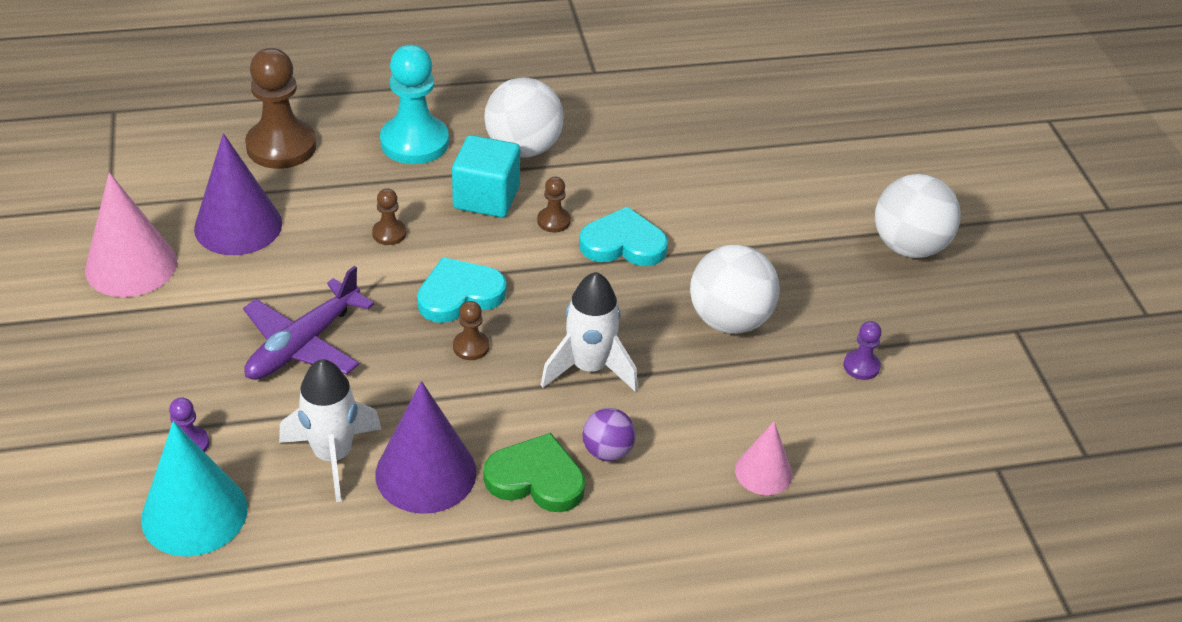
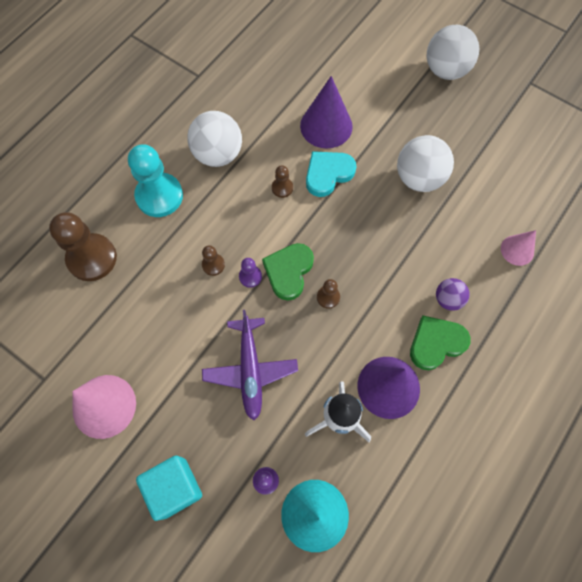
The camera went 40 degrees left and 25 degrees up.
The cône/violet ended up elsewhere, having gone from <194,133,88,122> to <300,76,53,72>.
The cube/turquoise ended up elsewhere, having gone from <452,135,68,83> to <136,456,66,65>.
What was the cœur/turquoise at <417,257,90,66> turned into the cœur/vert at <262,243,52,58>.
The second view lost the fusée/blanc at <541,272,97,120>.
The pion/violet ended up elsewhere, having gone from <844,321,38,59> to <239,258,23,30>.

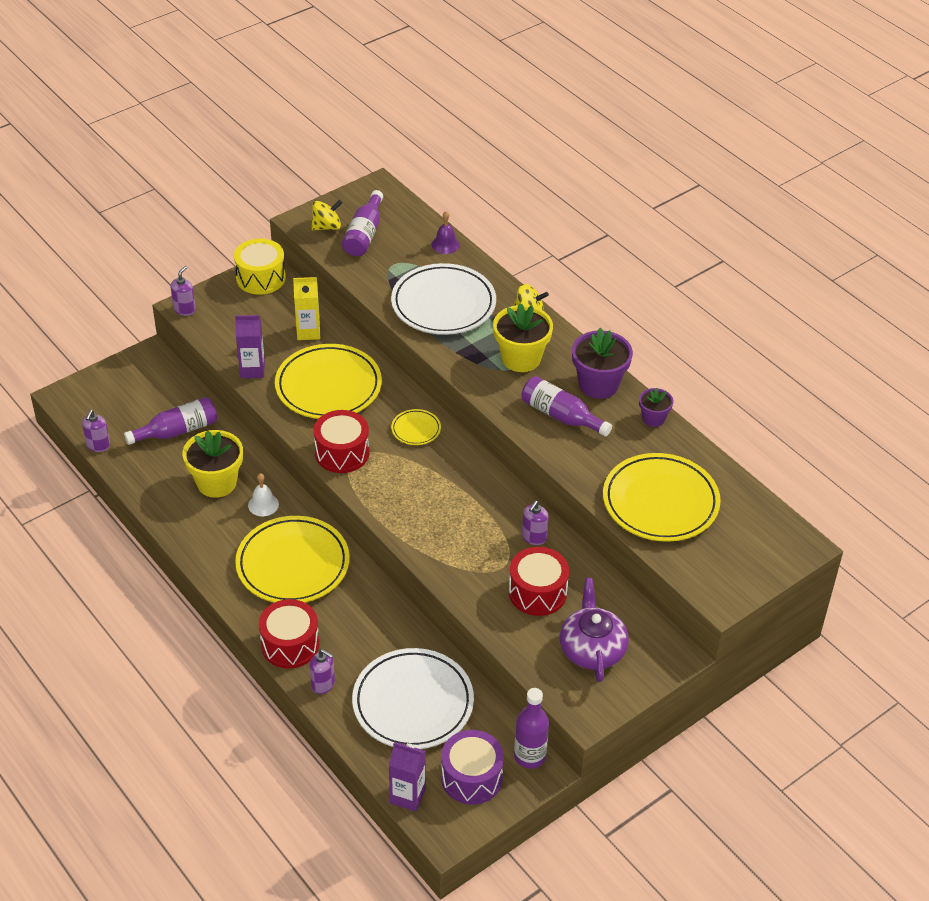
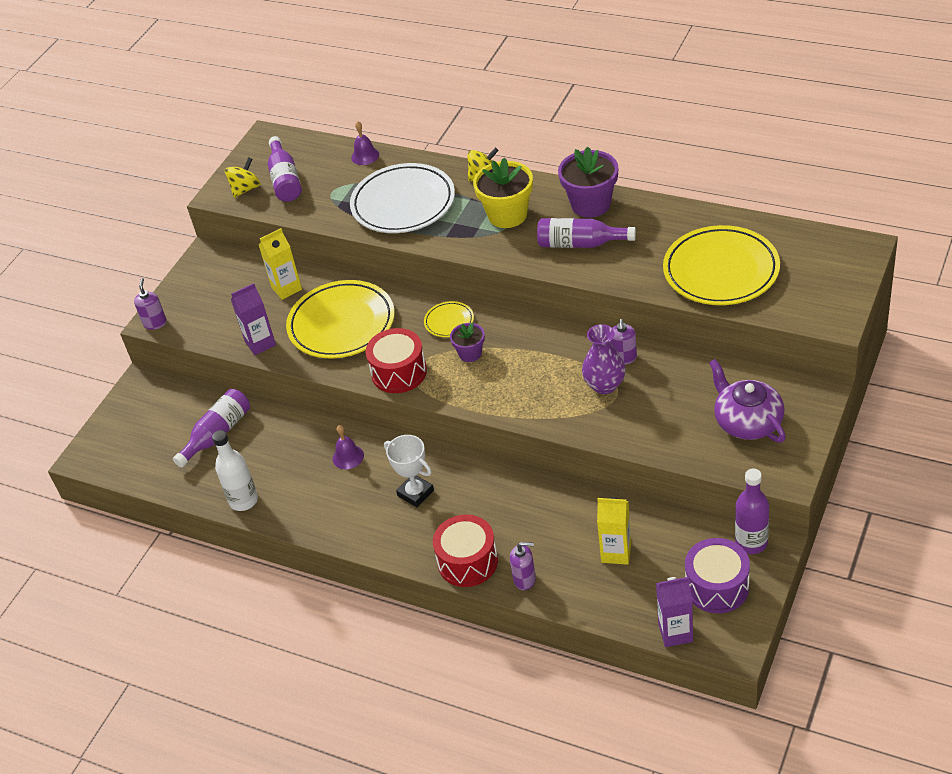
The camera went 20 degrees left and 0 degrees up.
The second view lost the tambour/jaune at <234,238,52,57>.
The pot de fleurs/violet ended up elsewhere, having gone from <639,388,34,39> to <450,322,35,40>.
The second view lost the distributeur de savon/violet at <82,410,28,42>.
The second view lost the pot de fleurs/jaune at <182,430,61,68>.
What was the cloche/blanc at <248,473,31,43> turned into the cloche/violet at <332,425,32,44>.
Where the assiette/jaune stood at <235,516,114,87>, the trophée/blanc came to stand at <384,435,50,72>.
The second view lost the tambour/rouge at <509,547,60,69>.
Where the assiette/blanc stood at <352,648,122,101>, the brique de lait/jaune came to stand at <597,497,34,68>.
The second view gained the vase/violet at <582,324,44,70>.
The second view gained the bouteille/blanc at <212,430,46,81>.

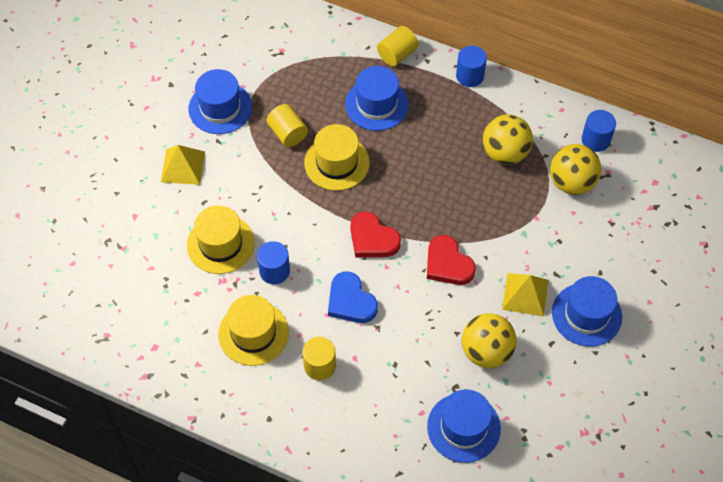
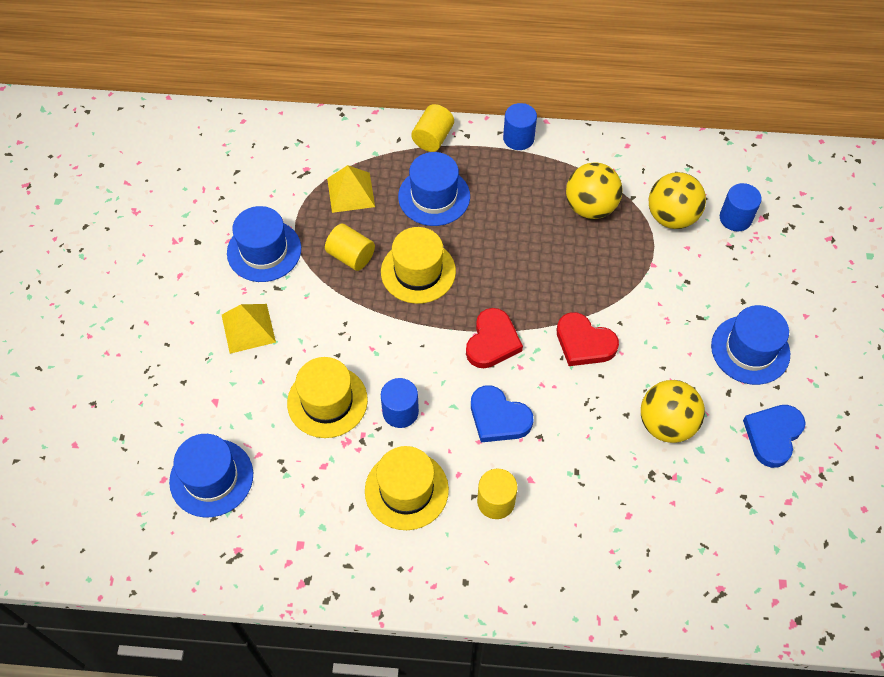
The camera went 20 degrees left and 0 degrees up.
The cylindre/bleu ended up elsewhere, having gone from <582,110,34,42> to <720,183,42,48>.
The cœur/rouge at <350,211,51,46> ended up facing another way, 90 degrees counterclockwise from before.
The pyramide/jaune ended up elsewhere, having gone from <502,273,46,44> to <327,165,48,48>.
The chapeau/bleu ended up elsewhere, having gone from <427,389,74,74> to <169,434,84,84>.
The second view gained the cœur/bleu at <743,405,63,63>.

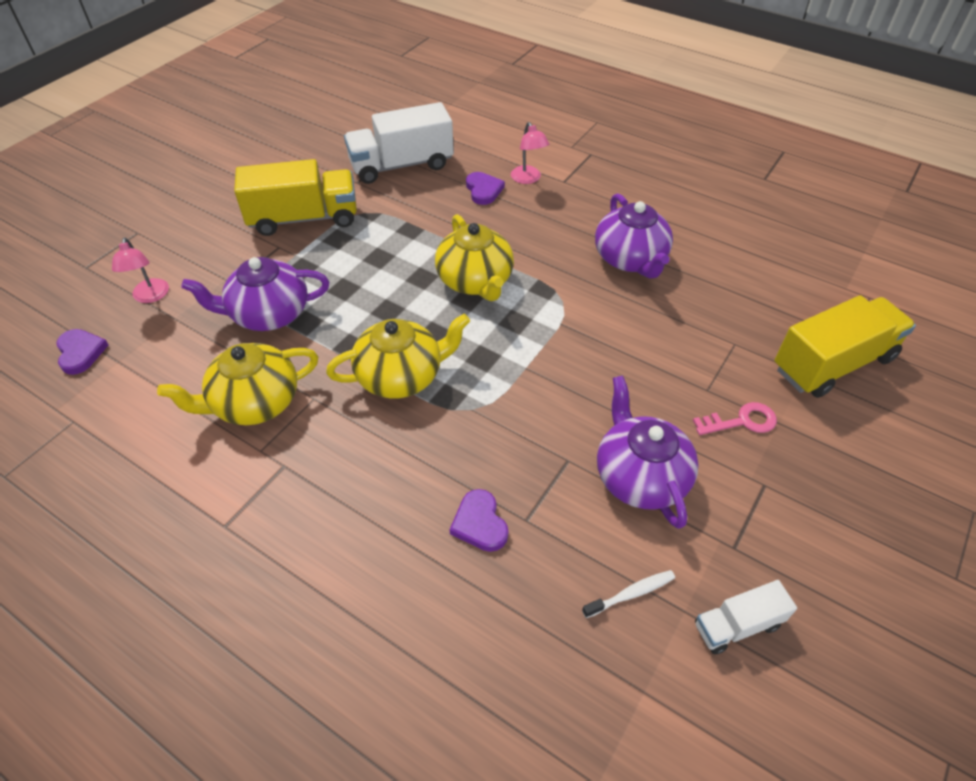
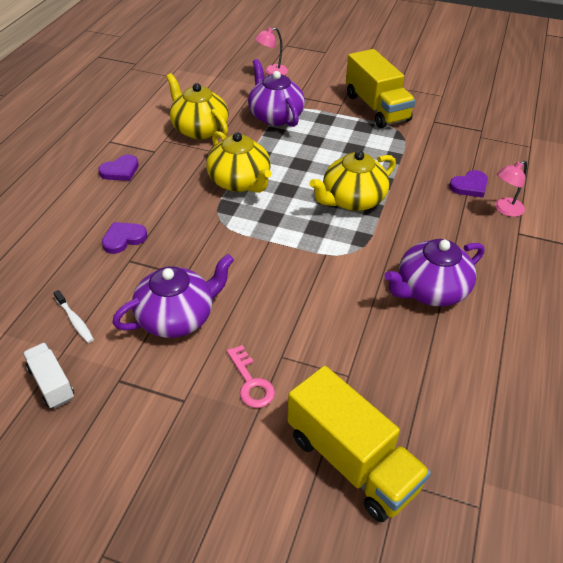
The camera went 75 degrees right and 5 degrees down.
The second view lost the camion/blanc at <344,102,110,82>.
The cœur/violet ended up elsewhere, having gone from <56,329,53,46> to <98,155,41,26>.

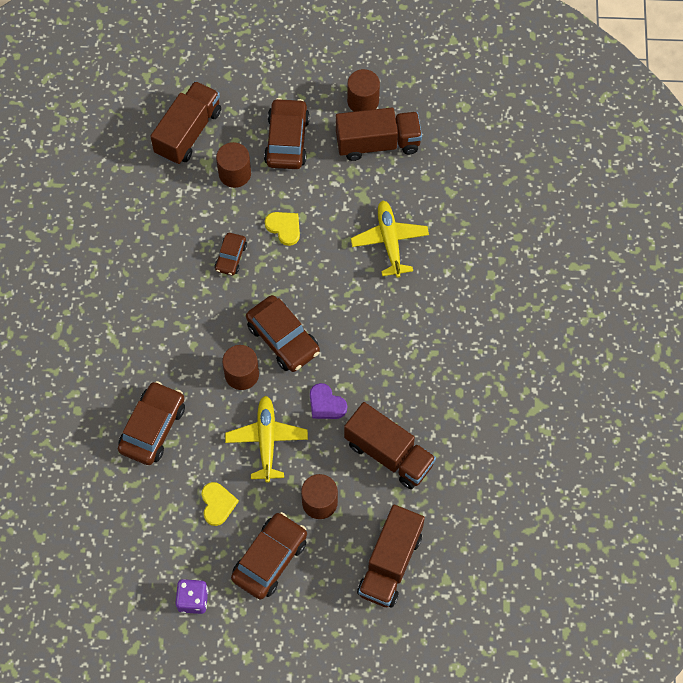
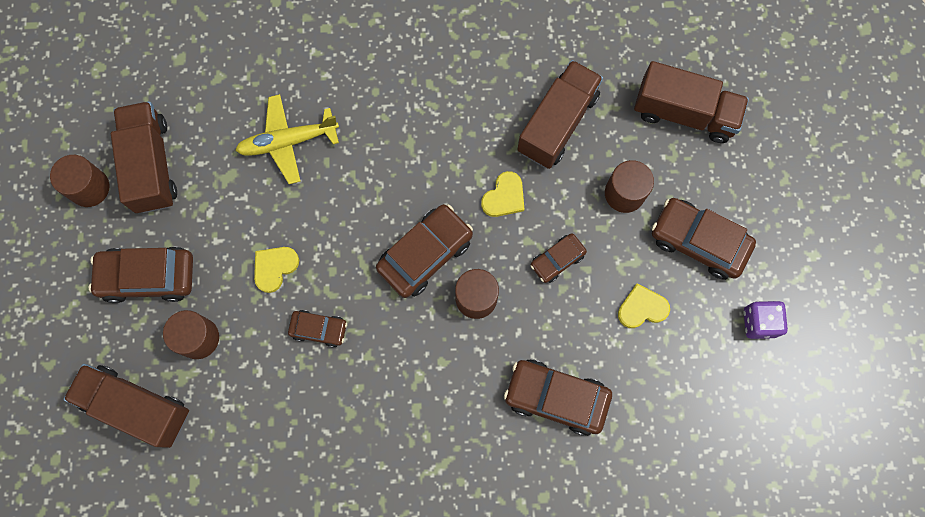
The camera went 95 degrees left and 10 degrees up.
What was the cœur/violet at <310,383,37,36> turned into the cœur/jaune at <481,171,43,46>.
Where the avion/jaune stood at <225,396,83,87>, the voiture/marron came to stand at <531,233,56,50>.

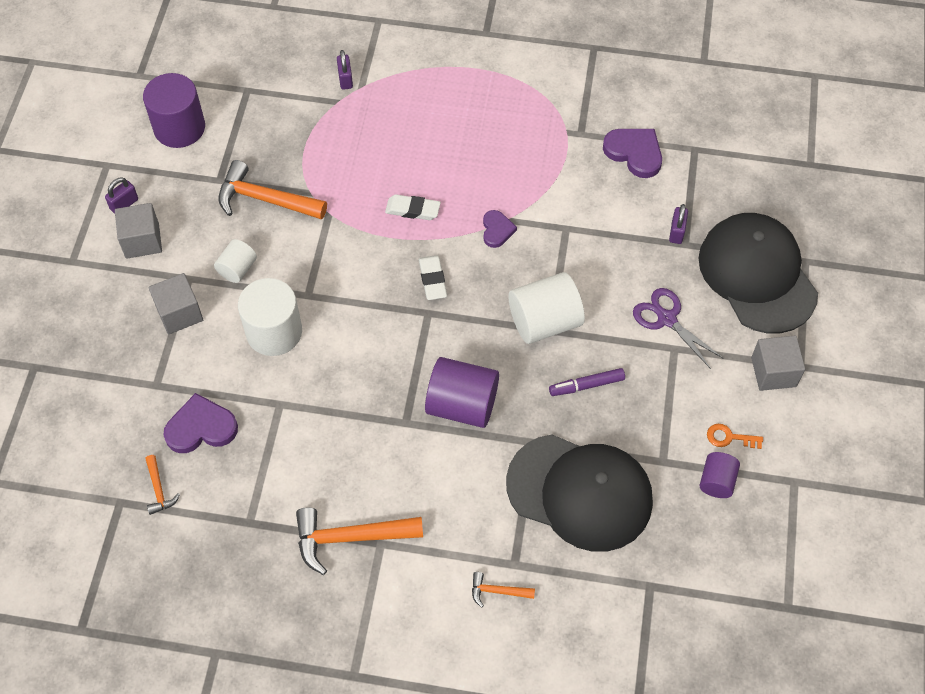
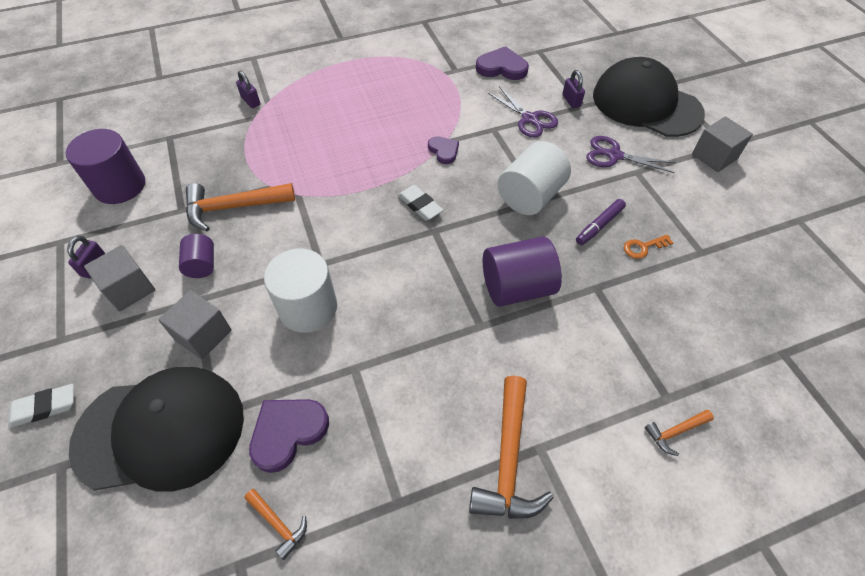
The camera went 30 degrees left and 5 degrees down.
The gomme/blanc ended up elsewhere, having gone from <385,194,56,26> to <8,384,66,44>.
The second view lost the cylindre/blanc at <214,239,43,44>.
The clé/orange ended up elsewhere, having gone from <707,424,56,25> to <624,234,49,25>.
The casquette/noir ended up elsewhere, having gone from <506,434,147,118> to <69,367,175,125>.
The cylindre/violet ended up elsewhere, having gone from <699,452,41,46> to <179,234,35,44>.
The marteau/orange at <296,507,127,68> ended up facing another way, 45 degrees counterclockwise from before.
The second view gained the ciseaux/violet at <488,86,70,52>.

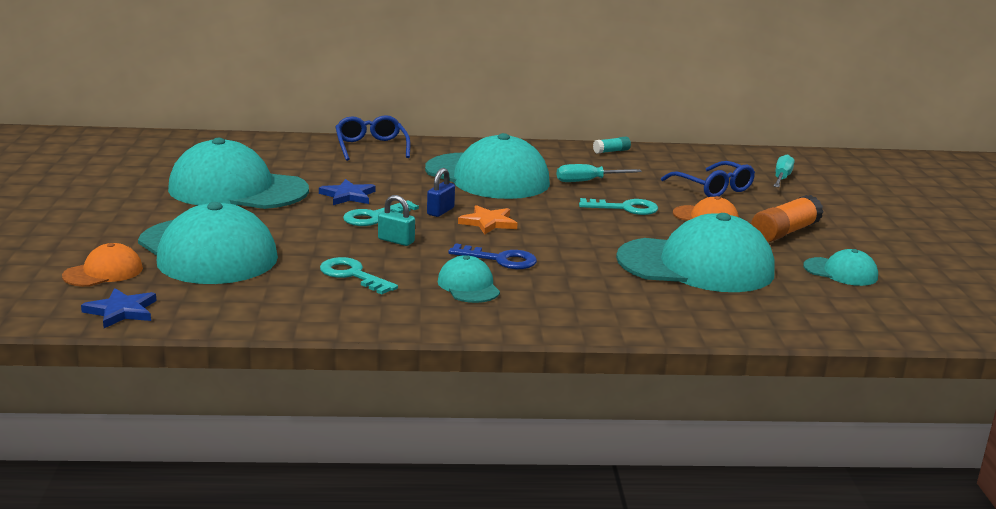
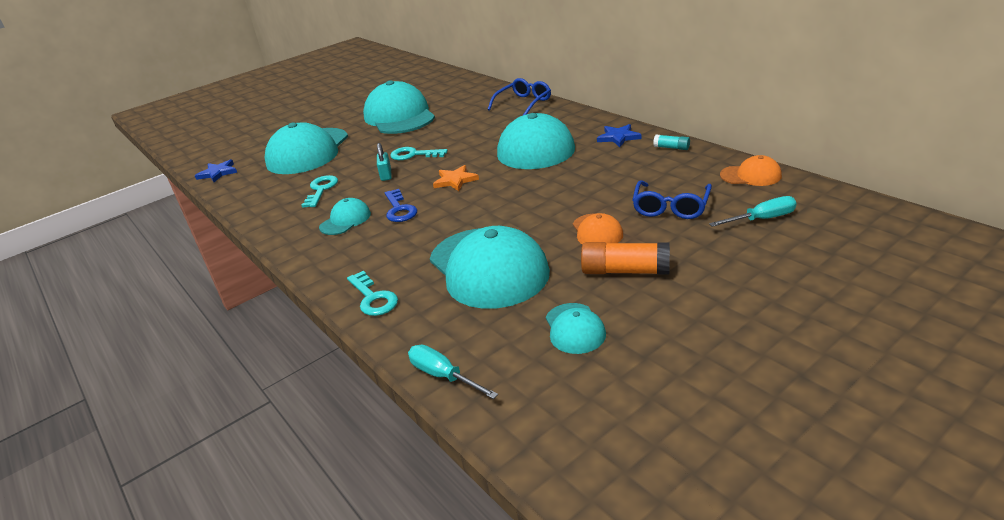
The camera went 60 degrees right and 10 degrees up.
The tournevis/turquoise ended up elsewhere, having gone from <557,164,85,18> to <408,345,90,54>.
The second view lost the cadenas/bleu at <427,168,28,49>.
The étoile/bleu ended up elsewhere, having gone from <319,179,57,26> to <597,124,44,23>.
The clé/turquoise ended up elsewhere, having gone from <579,198,79,17> to <347,271,51,45>.
The casquette/orange ended up elsewhere, having gone from <62,243,81,44> to <720,155,62,31>.

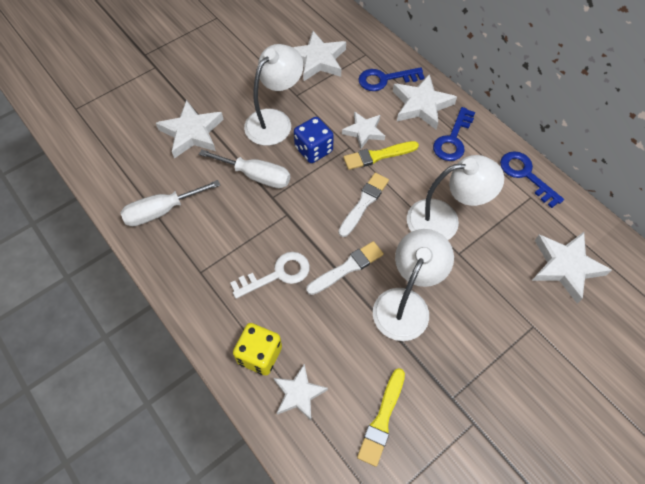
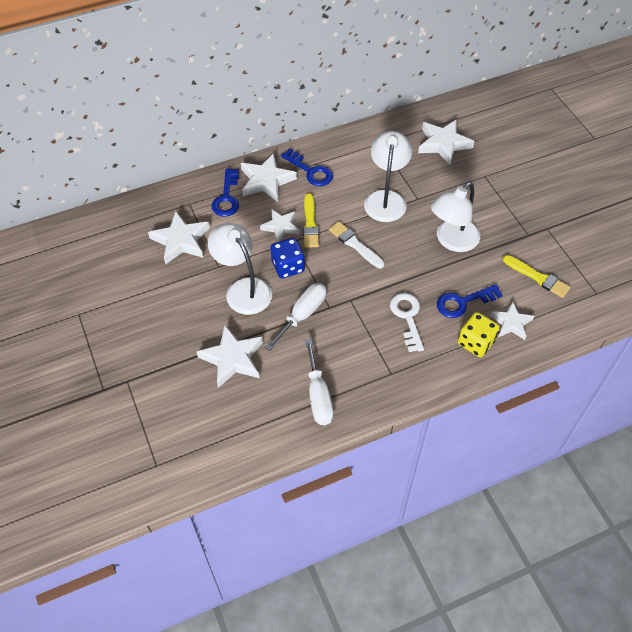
The camera went 75 degrees left and 5 degrees down.
The clé/bleu ended up elsewhere, having gone from <500,151,64,57> to <437,284,66,34>.
The lampe/blanc at <373,229,81,112> ended up facing another way, 90 degrees counterclockwise from before.
The second view lost the pinceau/blanc at <306,241,78,54>.

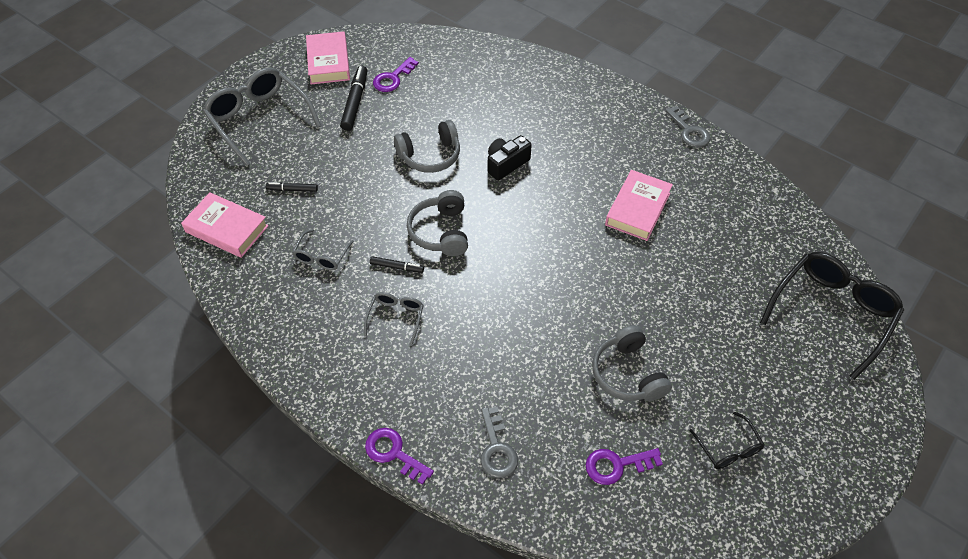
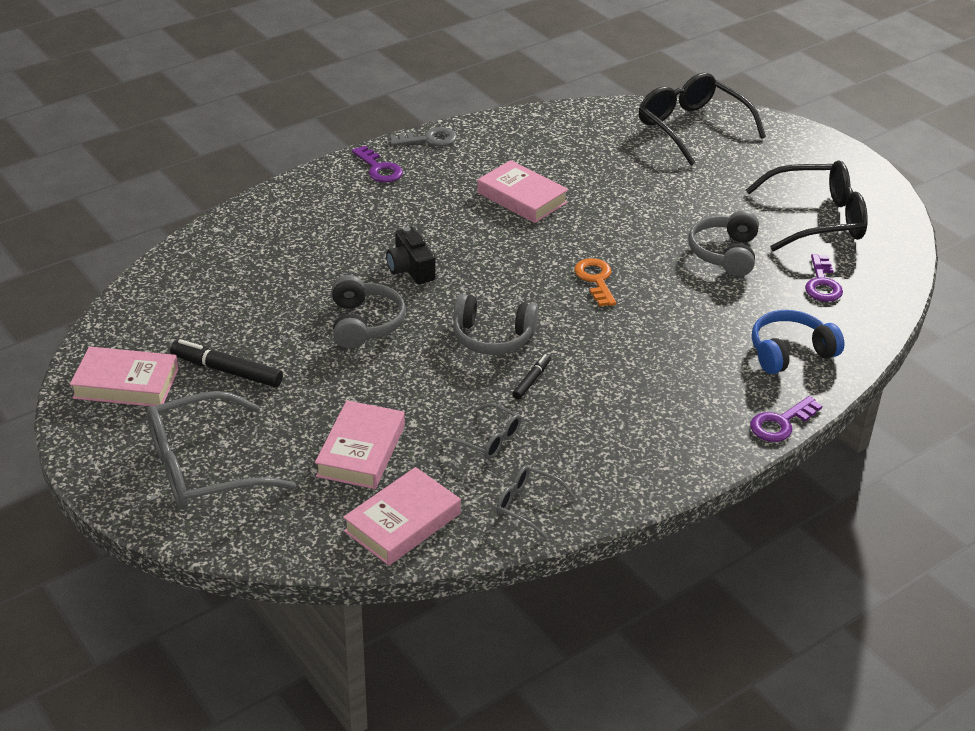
The camera went 75 degrees left and 15 degrees down.
The clé/violet ended up elsewhere, having gone from <373,57,46,35> to <352,146,51,37>.
Where the feutre/noir stood at <266,182,52,10>, the livre/rose came to stand at <315,400,90,89>.
The lunettes/gris ended up elsewhere, having gone from <364,292,60,54> to <496,465,80,74>.
The casque audio/gris at <592,325,80,76> ended up facing another way, 105 degrees clockwise from before.
Where the clé/gris stood at <480,407,38,71>, the casque audio/bleu came to stand at <752,310,93,64>.
The size of the lunettes/noir at <690,411,75,58> changed by a factor of 2.05.
The second view gained the clé/orange at <575,258,41,48>.

